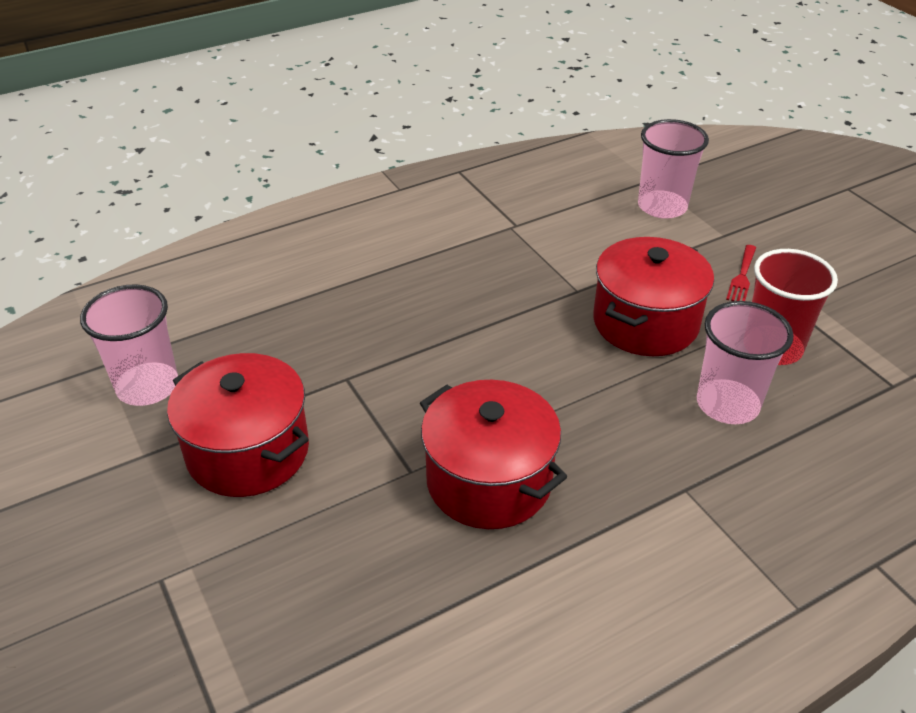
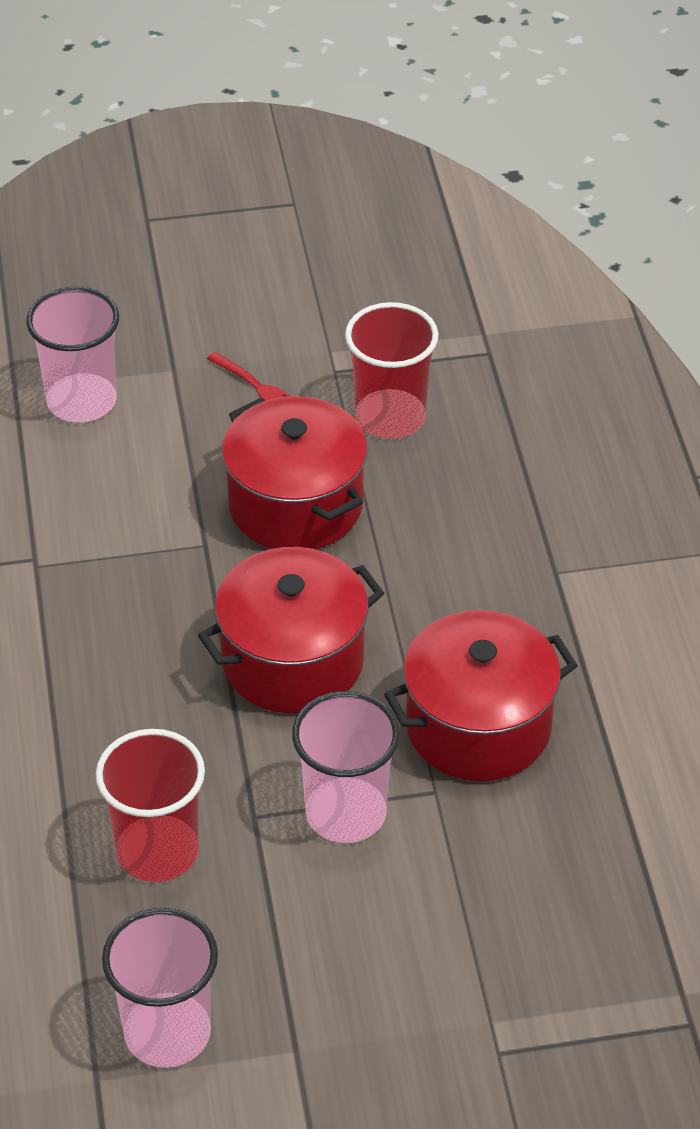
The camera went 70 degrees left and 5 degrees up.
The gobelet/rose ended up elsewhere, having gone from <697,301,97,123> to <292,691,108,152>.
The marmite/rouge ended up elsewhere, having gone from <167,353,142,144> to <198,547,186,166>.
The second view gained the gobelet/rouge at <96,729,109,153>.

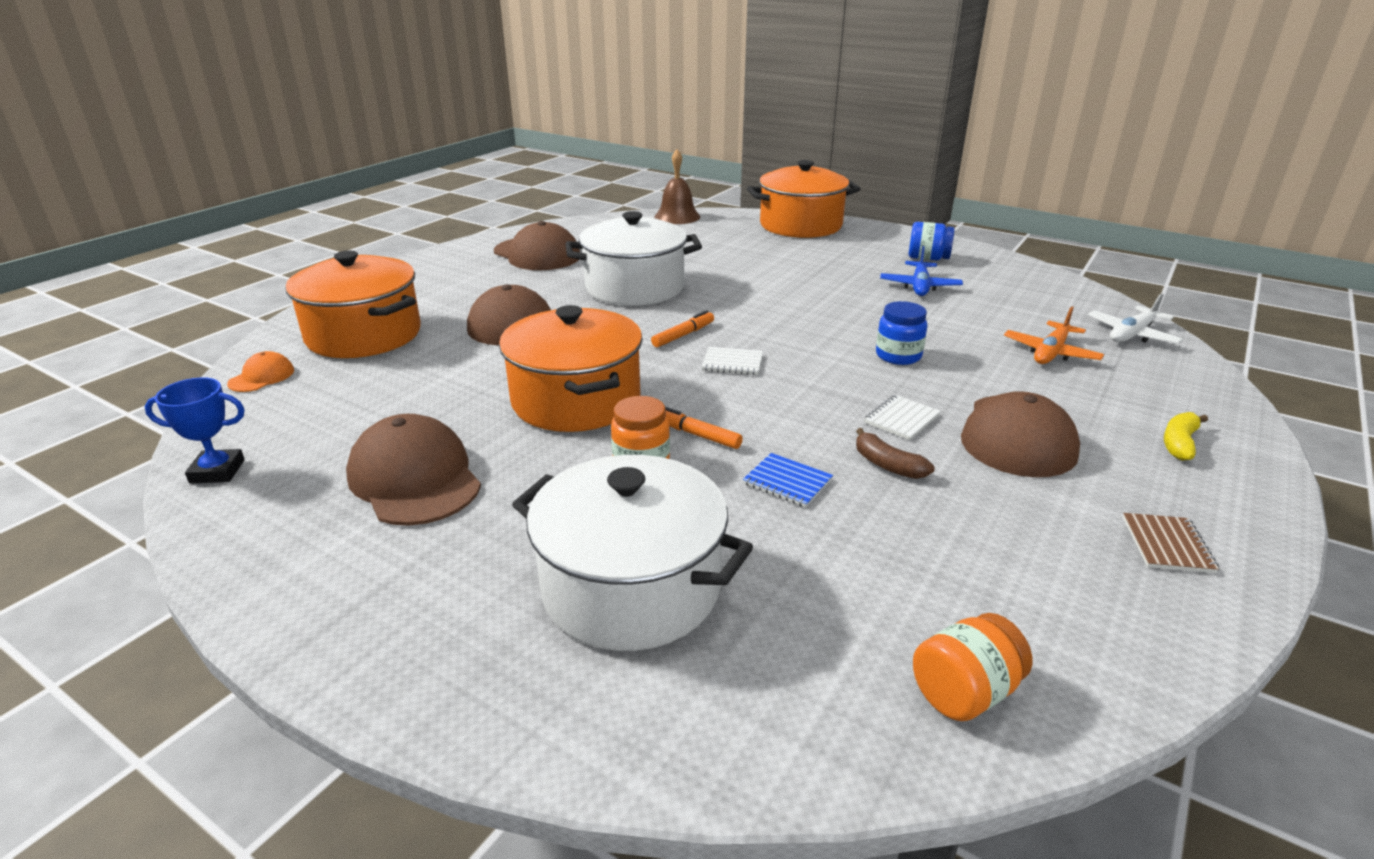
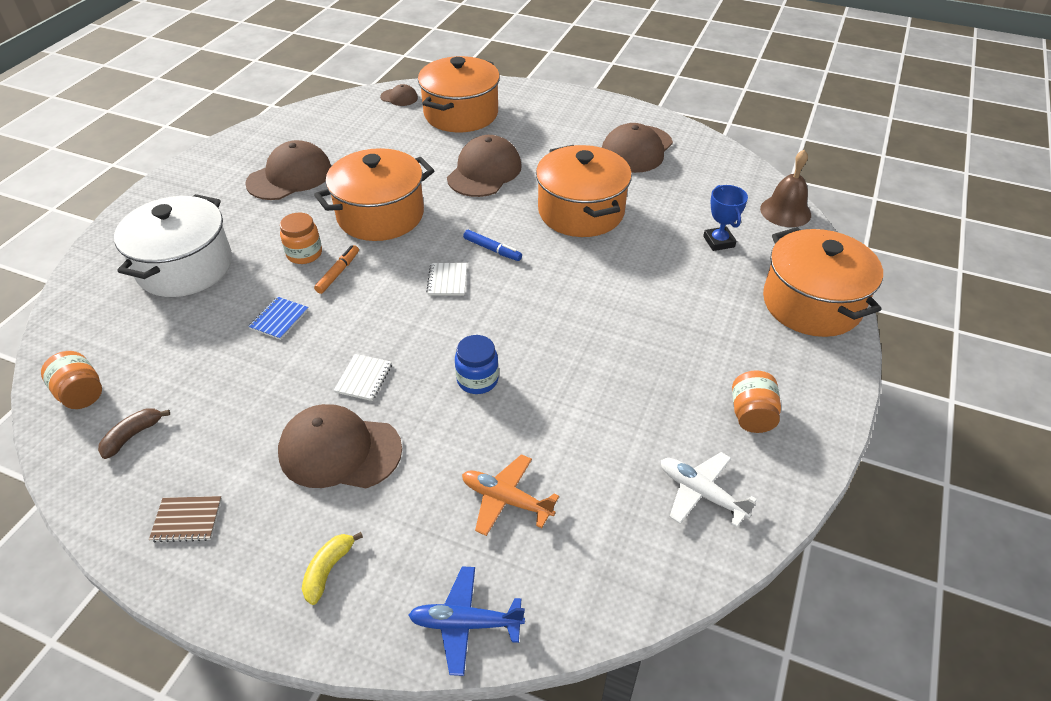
The camera went 80 degrees right and 15 degrees up.
What was the marmite/blanc at <565,211,137,95> turned into the marmite/orange at <536,145,96,92>.
What was the bocal/bleu at <909,222,46,38> turned into the bocal/orange at <732,371,49,62>.
The avion/bleu ended up elsewhere, having gone from <880,246,83,50> to <409,566,116,110>.
The avion/blanc ended up elsewhere, having gone from <1088,293,96,51> to <661,452,96,75>.
What was the feutre/orange at <651,310,63,37> turned into the feutre/bleu at <463,230,59,31>.
What was the casquette/orange at <227,351,67,41> turned into the casquette/marron at <380,84,38,22>.
The trophée/bleu ended up elsewhere, having gone from <145,377,100,107> to <703,185,45,66>.
The carnet/blanc at <864,395,77,45> ended up facing another way, 75 degrees clockwise from before.
The banane/jaune at <1164,412,44,49> ended up facing another way, 90 degrees counterclockwise from before.
The banane/marron ended up elsewhere, having gone from <856,428,79,51> to <98,408,72,51>.

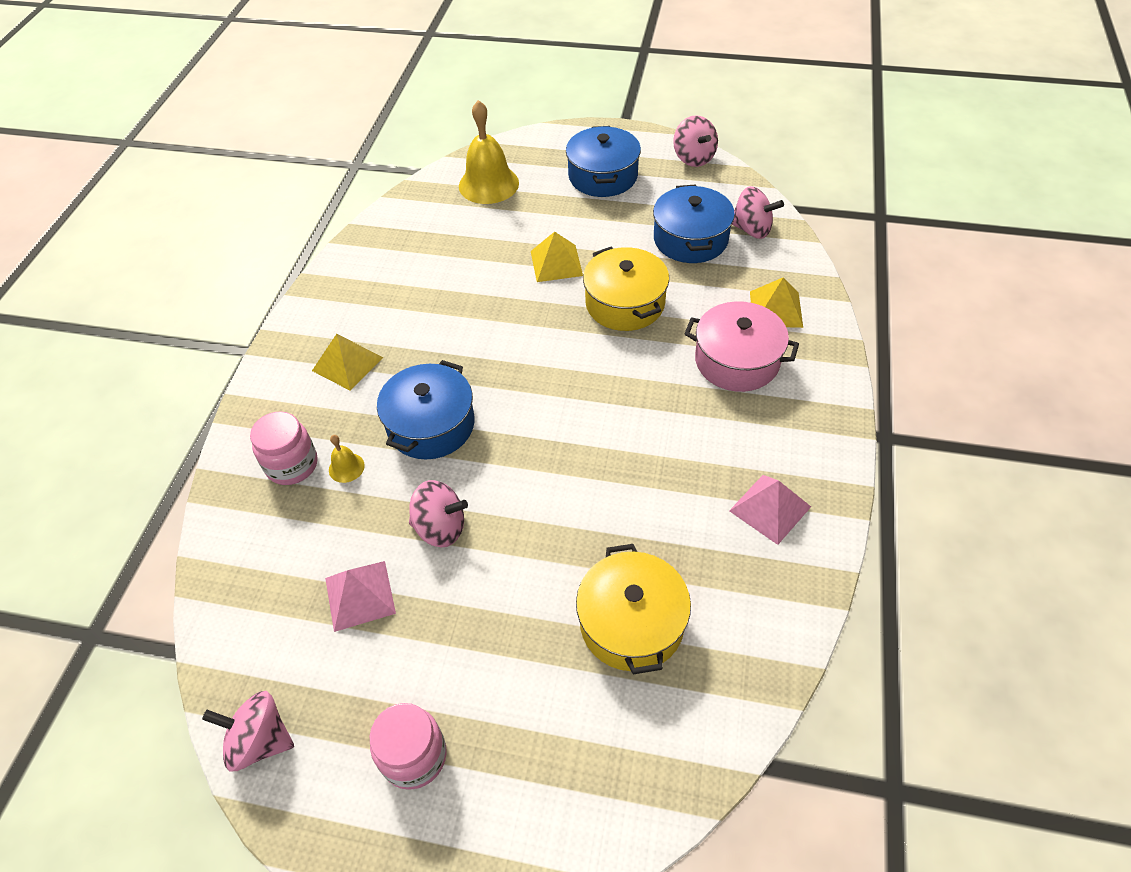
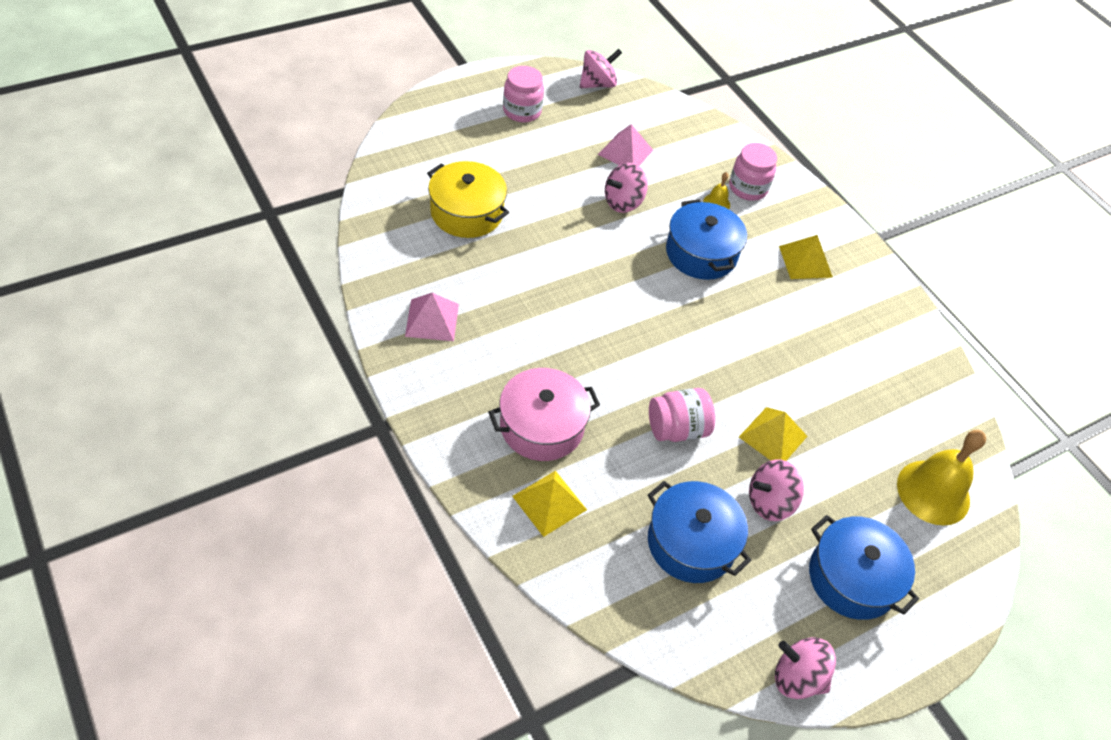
The camera went 130 degrees right and 0 degrees up.
The toupie/rose ended up elsewhere, having gone from <732,186,52,53> to <749,460,55,61>.
Where the marmite/jaune stood at <583,246,86,85>, the bocal/rose came to stand at <649,388,66,54>.

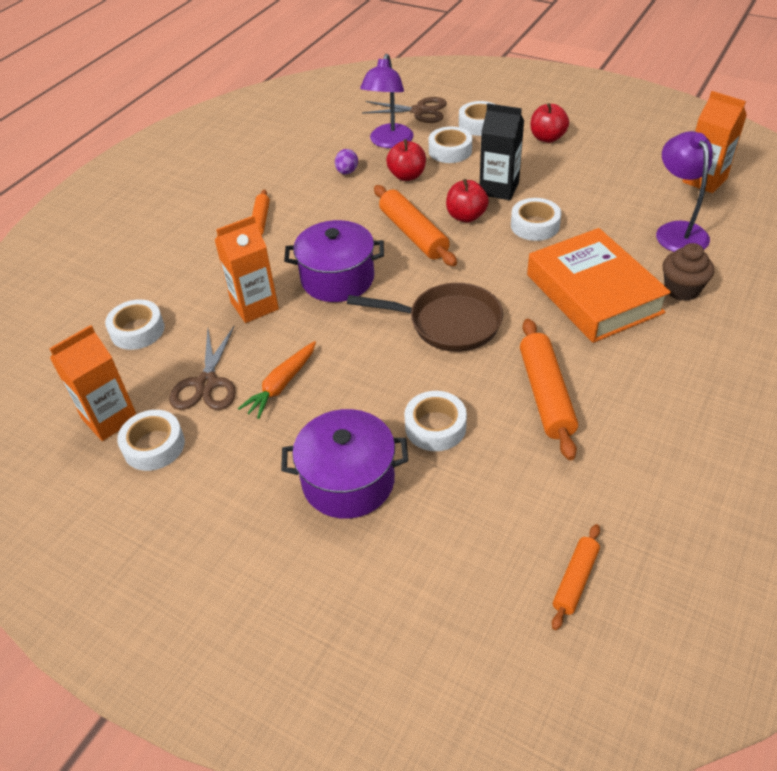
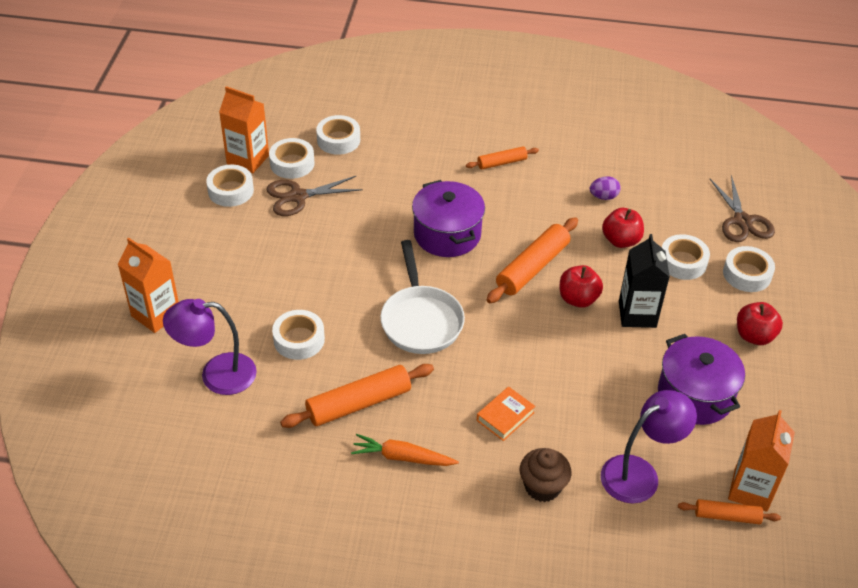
The camera went 65 degrees right and 0 degrees up.
The lampe/violet ended up elsewhere, having gone from <360,54,54,94> to <163,299,94,96>.
The ruban adhésif/blanc ended up elsewhere, having gone from <511,198,50,43> to <269,138,46,41>.
The brique de lait/orange ended up elsewhere, having gone from <214,215,65,108> to <118,237,61,96>.
The size of the livre/orange at <527,228,144,115> changed by a factor of 0.42.
What was the poêle/marron at <347,283,156,69> turned into the poêle/blanc at <380,240,85,114>.
The carotte/orange ended up elsewhere, having gone from <238,341,78,78> to <351,434,108,32>.
The marmite/violet ended up elsewhere, having gone from <281,409,127,110> to <658,334,87,91>.
The rouleau à pâtisserie/orange ended up elsewhere, having gone from <552,524,48,106> to <678,499,103,25>.

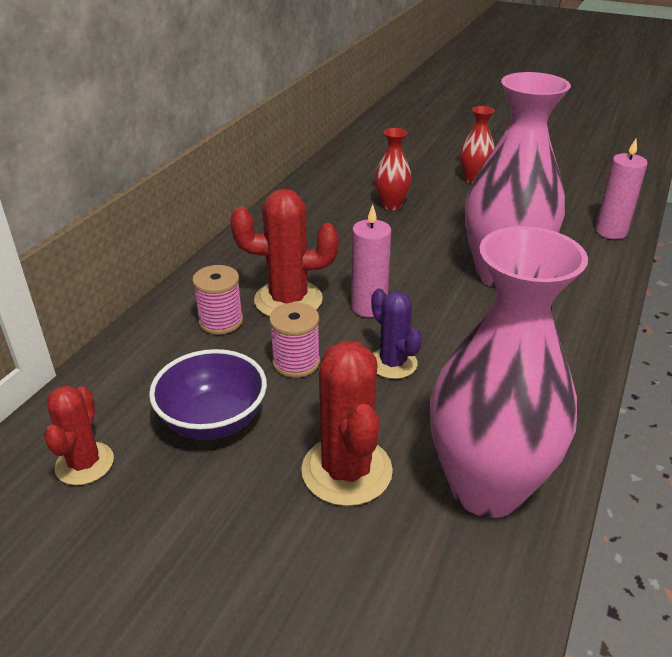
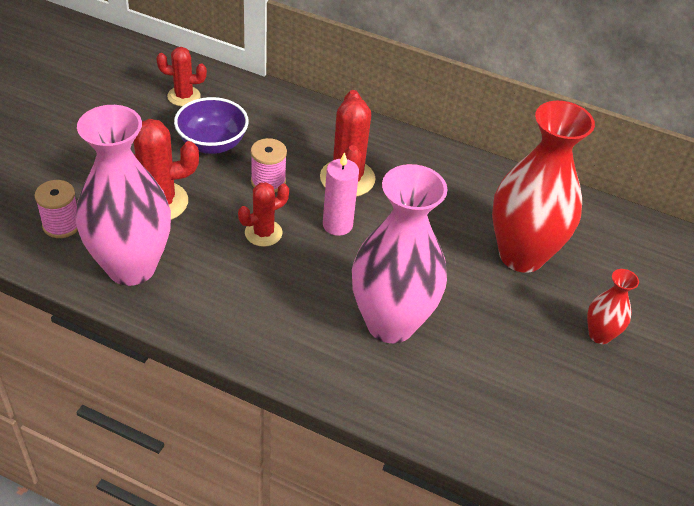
The camera went 85 degrees right and 10 degrees up.
The size of the vase/rouge at <374,128,38,82> changed by a factor of 2.17.
The second view lost the bougie/rose at <595,139,53,100>.
The bobine/rose ended up elsewhere, having gone from <192,265,51,70> to <35,180,43,58>.
What was the cactus/violet at <371,288,51,91> turned into the cactus/rouge at <238,182,51,65>.

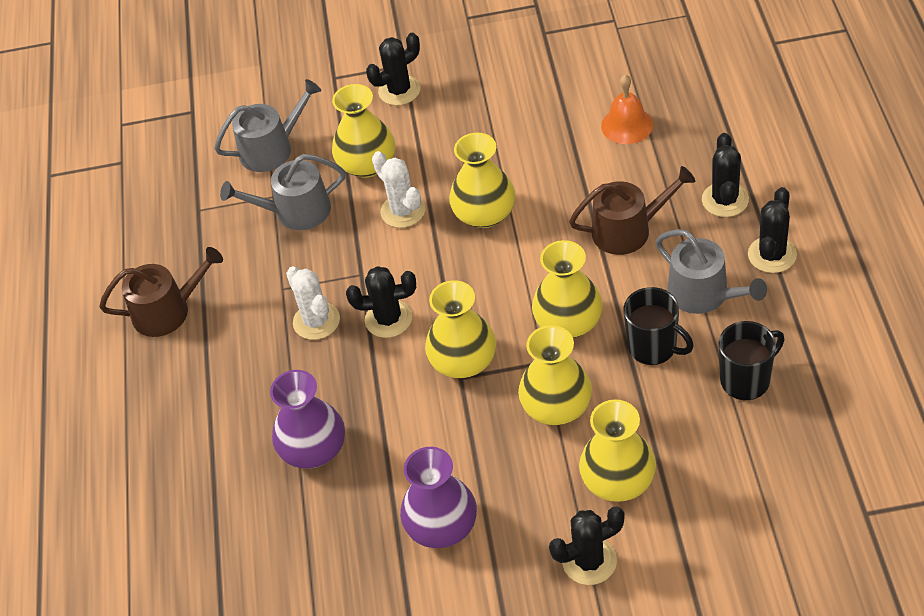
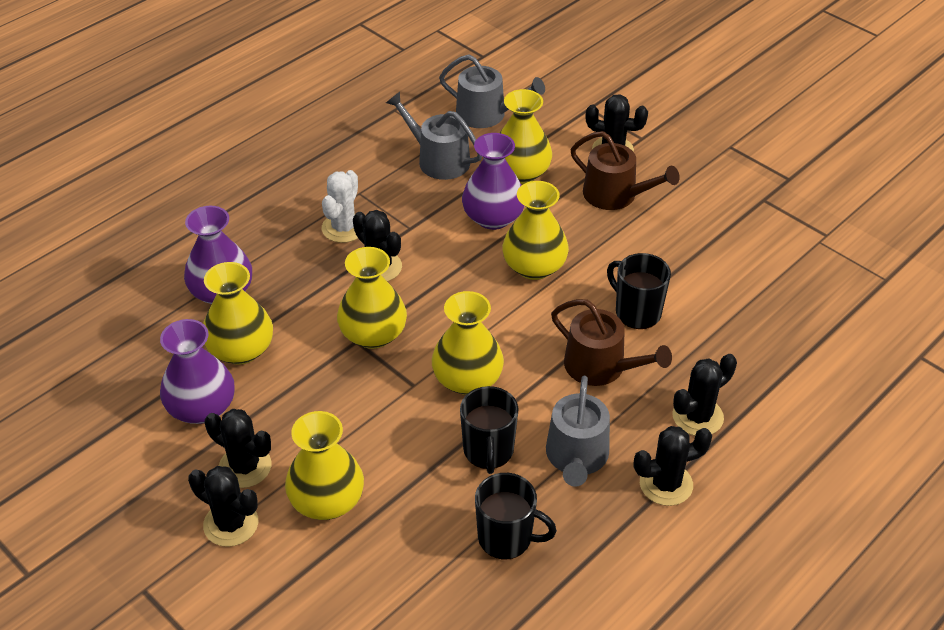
The camera went 45 degrees right and 5 degrees down.
The second view lost the cloche/orange at <601,75,52,69>.
Where the cactus/blanc stood at <372,151,53,77>, the vase/violet came to stand at <462,133,62,97>.
The arrosoir/marron ended up elsewhere, having gone from <99,247,124,90> to <571,131,109,79>.
The vase/jaune ended up elsewhere, having gone from <518,325,74,100> to <203,262,70,103>.
The second view gained the tasse/noir at <607,253,64,76>.
The second view gained the cactus/noir at <205,409,67,79>.

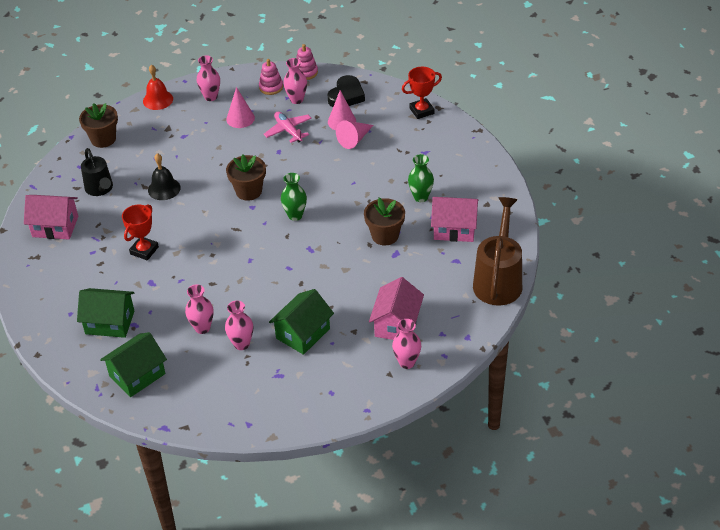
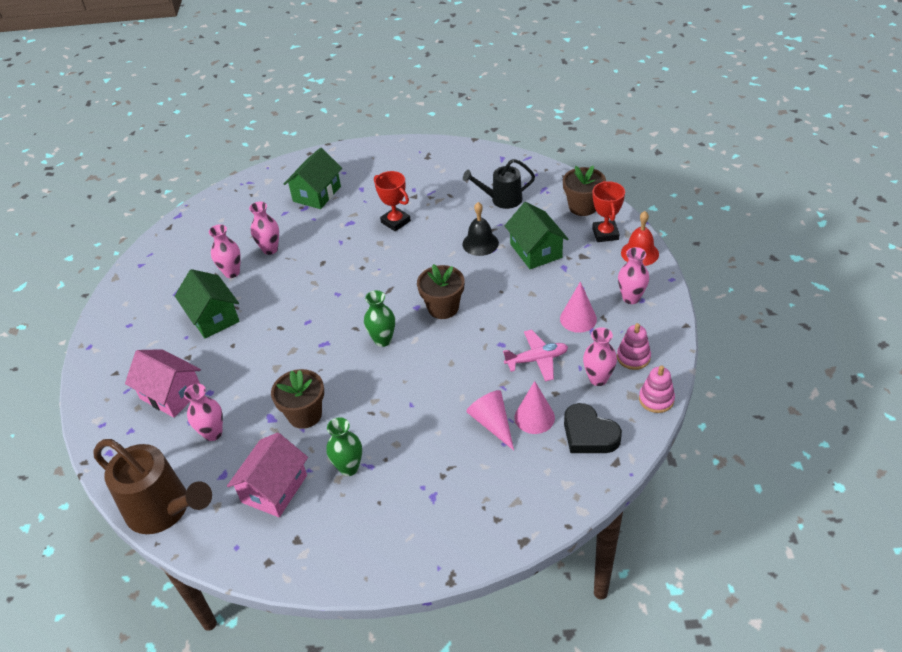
The camera went 110 degrees right and 0 degrees up.
The trophée/rouge ended up elsewhere, having gone from <402,67,40,52> to <592,181,33,61>.
The second view lost the maison/rose at <24,195,54,44>.
The vase/rose ended up elsewhere, having gone from <392,319,29,50> to <184,384,39,57>.
The maison/vert ended up elsewhere, having gone from <100,332,67,65> to <505,202,63,67>.

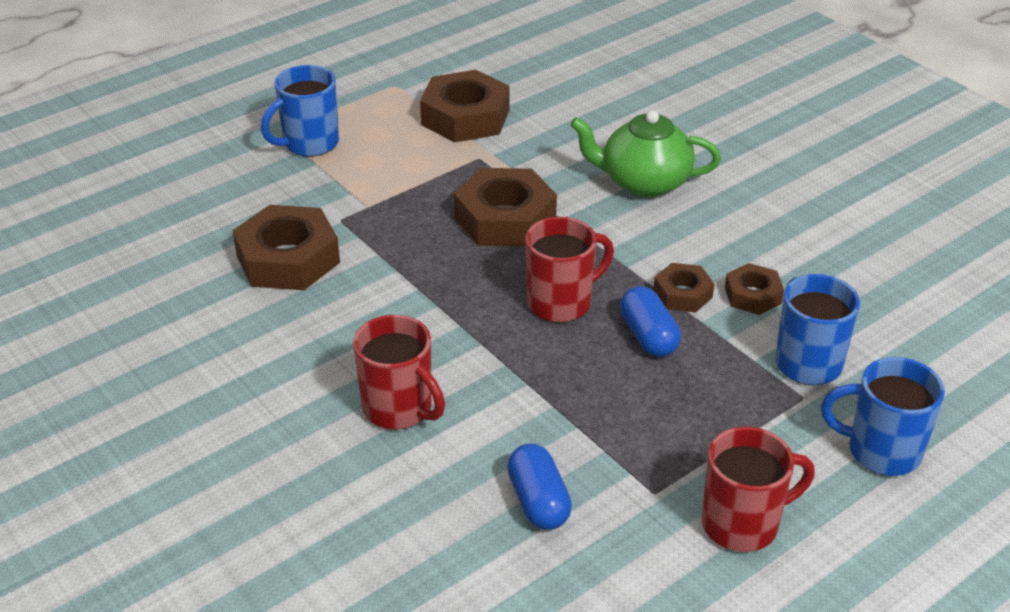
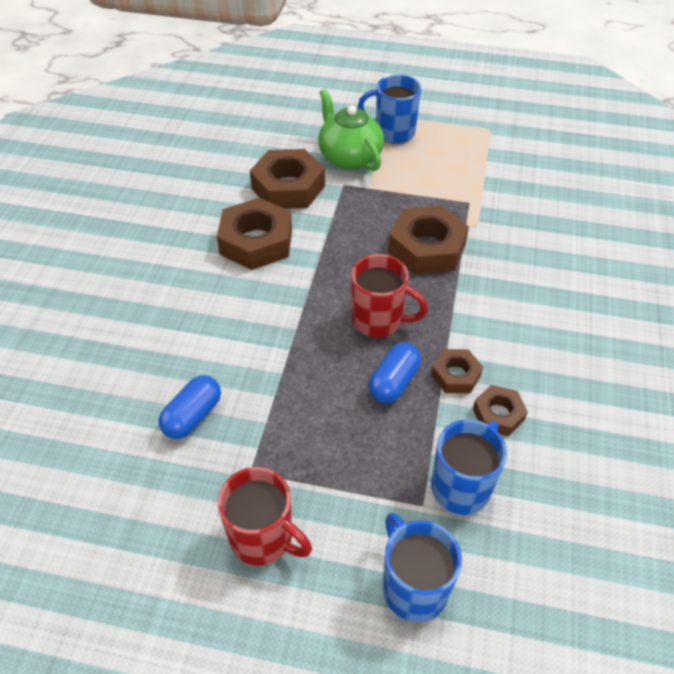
The camera went 50 degrees right and 10 degrees up.
The écrou/marron ended up elsewhere, having gone from <420,70,90,73> to <217,198,75,72>.
The théière/vert ended up elsewhere, having gone from <570,110,151,87> to <318,89,66,82>.
The second view lost the tasse/rouge at <353,315,92,115>.

